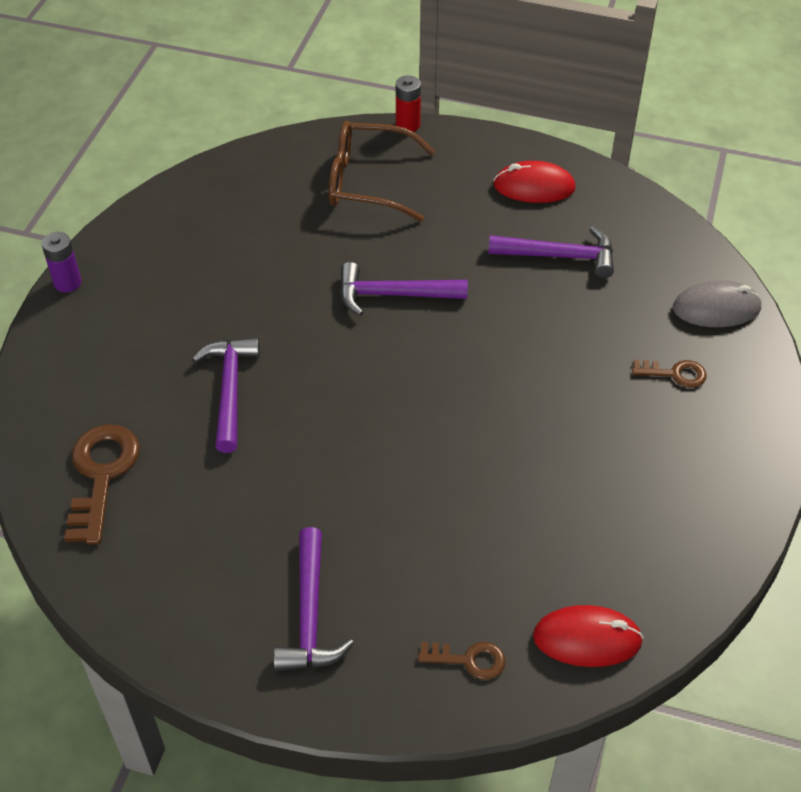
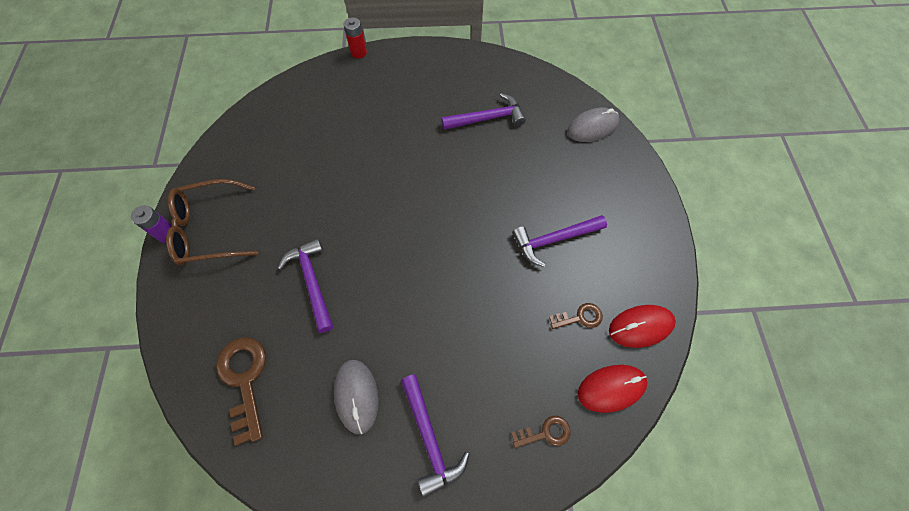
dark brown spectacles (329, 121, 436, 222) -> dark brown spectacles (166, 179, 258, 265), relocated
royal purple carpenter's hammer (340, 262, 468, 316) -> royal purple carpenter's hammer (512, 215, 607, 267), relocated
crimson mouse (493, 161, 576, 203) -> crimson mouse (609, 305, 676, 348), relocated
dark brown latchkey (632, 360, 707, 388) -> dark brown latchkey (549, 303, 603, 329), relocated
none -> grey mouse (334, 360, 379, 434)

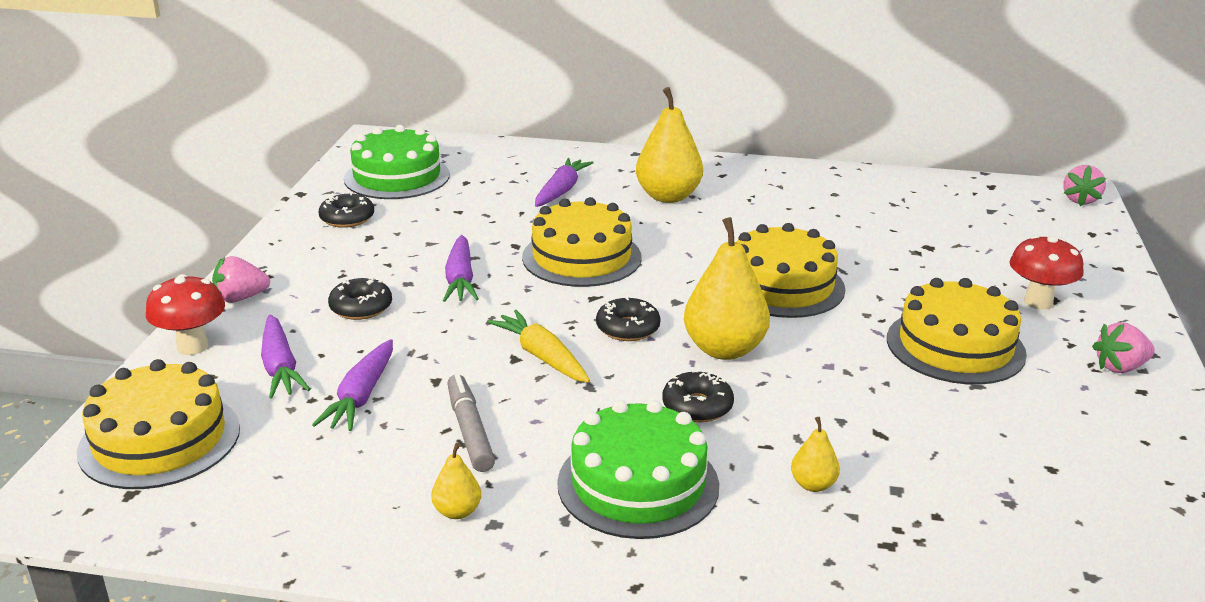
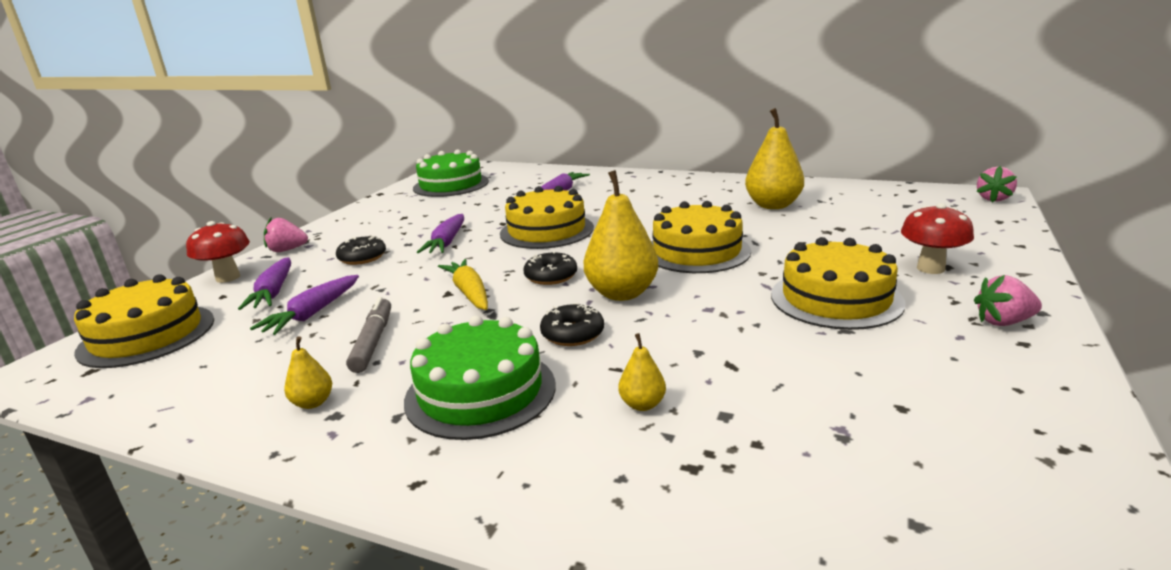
black glazed donut (319, 192, 374, 228) -> none
yellow pear fruit (636, 87, 703, 203) -> yellow pear fruit (745, 108, 804, 209), relocated

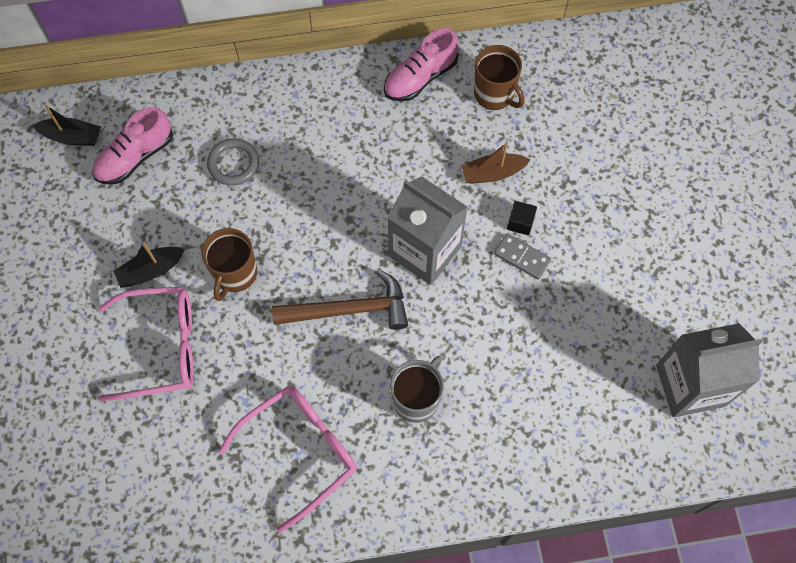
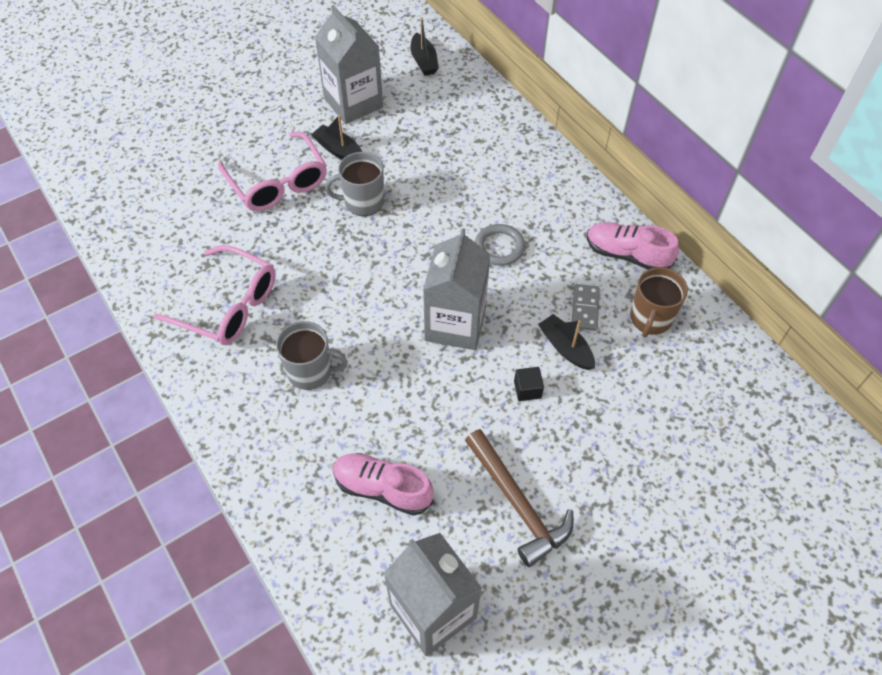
pink shoe (92, 107, 173, 185) -> pink shoe (333, 453, 434, 516), relocated
dark brown tea mug (202, 228, 257, 301) -> grey tea mug (325, 152, 384, 216)
grey ring (207, 138, 259, 186) -> grey ring (475, 224, 525, 266), relocated
dark brown carpenter's hammer (272, 269, 408, 330) -> dark brown carpenter's hammer (465, 429, 574, 567), relocated
dark brown boat (461, 142, 531, 184) -> black boat (538, 314, 595, 370)
grey domino piece (494, 233, 551, 280) -> grey domino piece (572, 284, 600, 331), relocated
none -> grey milk carton (315, 5, 383, 124)

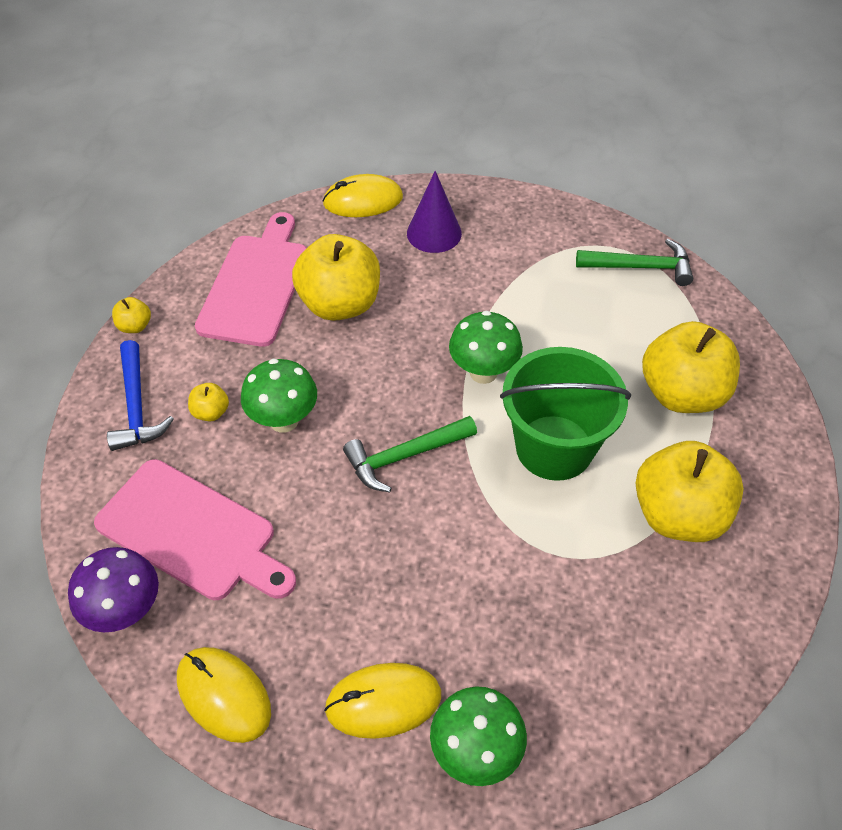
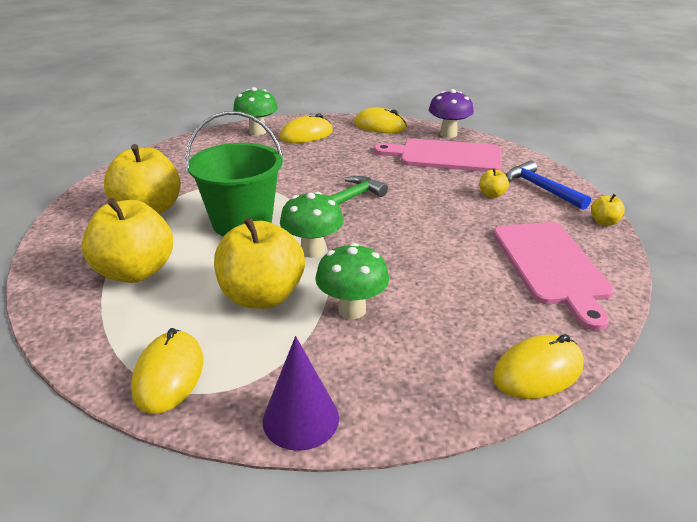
green mushroom (241, 358, 317, 433) -> green mushroom (315, 243, 389, 319), relocated
yellow apple (292, 234, 380, 321) -> yellow apple (214, 217, 305, 309), relocated
royal purple cone shape (407, 171, 462, 253) -> royal purple cone shape (263, 336, 339, 451), relocated
green carpenter's hammer (576, 239, 693, 286) -> yellow mouse (131, 328, 203, 414)

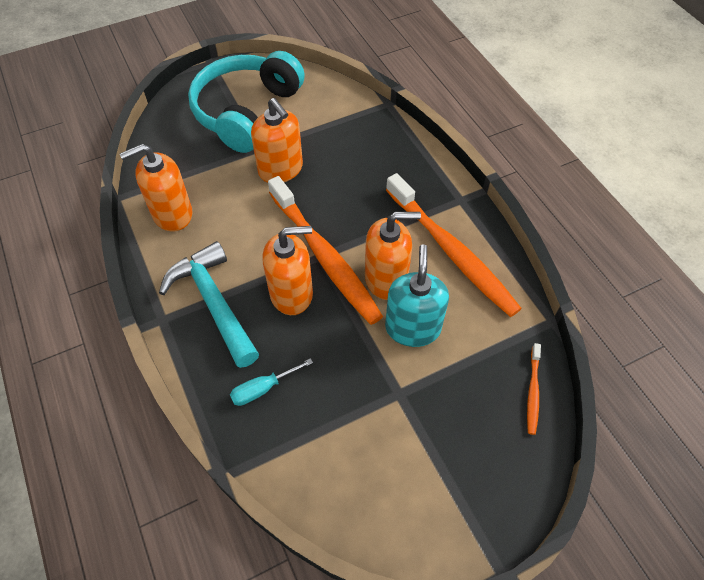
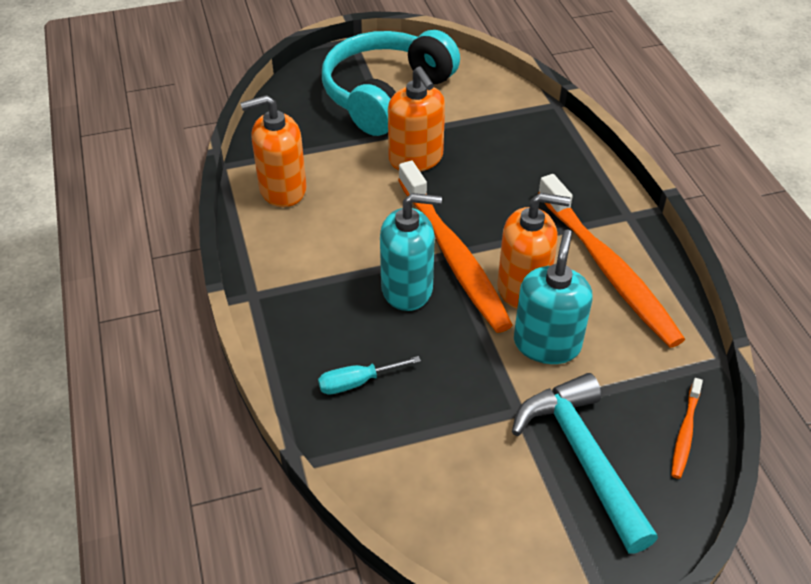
turquoise carpenter's hammer (159, 241, 259, 368) -> turquoise carpenter's hammer (512, 373, 658, 553), relocated
orange-coloured soap dispenser (262, 226, 313, 315) -> turquoise soap dispenser (380, 193, 442, 311)

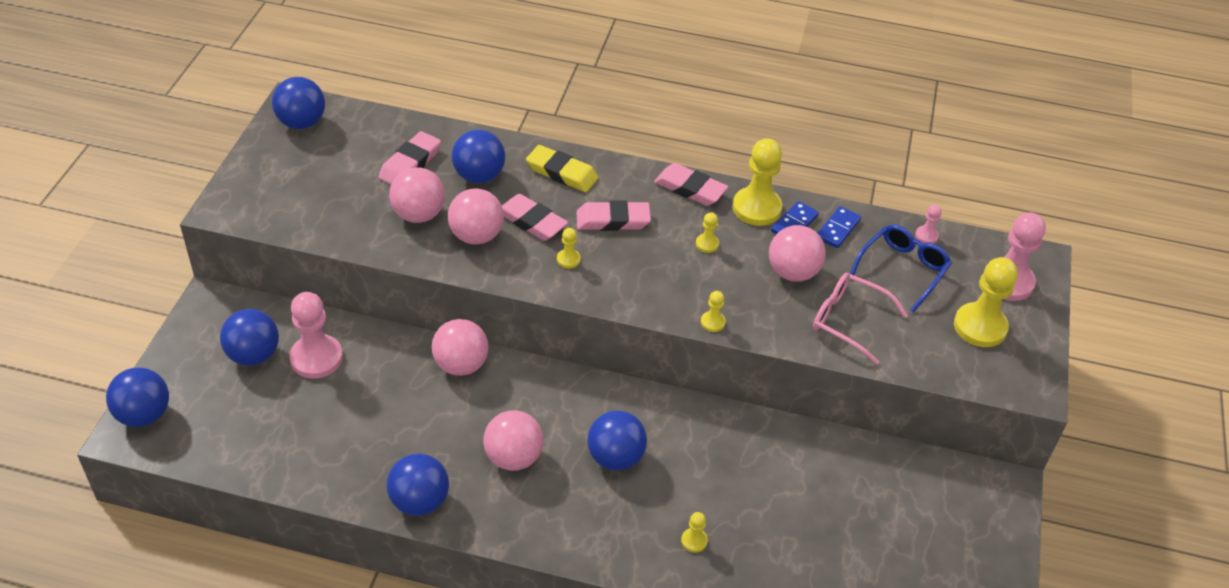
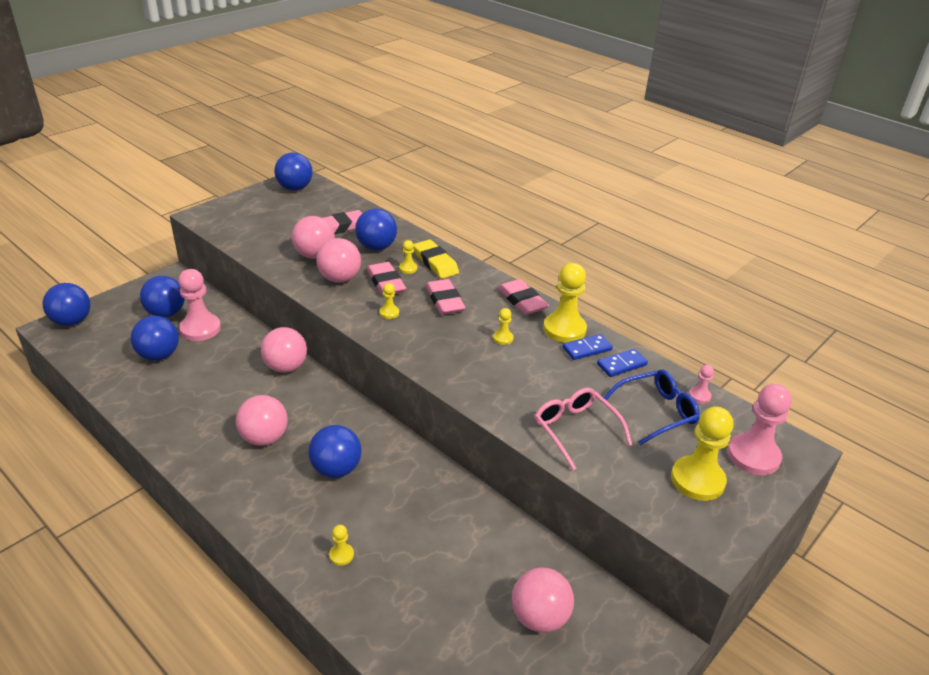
cobalt sphere (387, 453, 449, 516) -> cobalt sphere (130, 316, 179, 361), relocated
pink gum eraser (577, 201, 651, 231) -> pink gum eraser (426, 279, 466, 315), 45 degrees clockwise
yellow chess pawn (701, 291, 726, 332) -> yellow chess pawn (399, 240, 417, 274), relocated
pink sphere (769, 225, 826, 282) -> pink sphere (512, 567, 574, 633), relocated

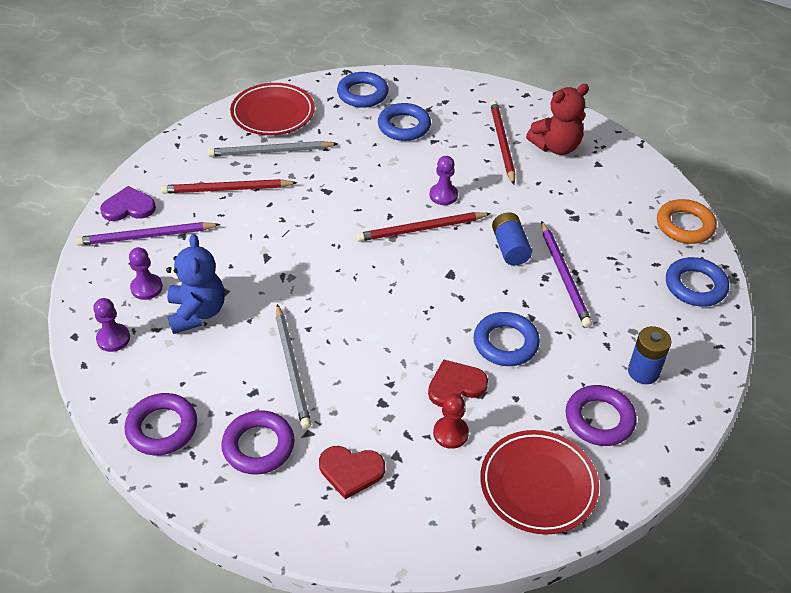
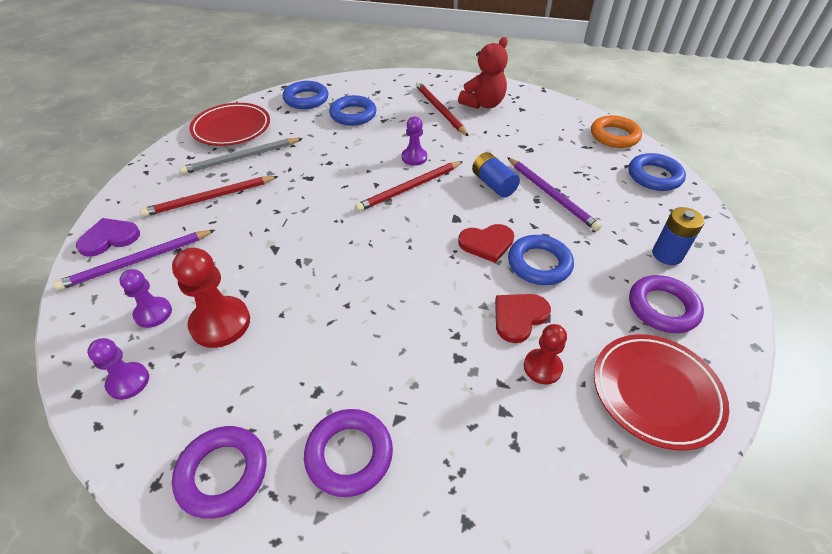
cobalt teddy bear (166, 234, 225, 334) -> crimson chess pawn (172, 247, 250, 348)
grey pencil (276, 304, 311, 429) -> none
crimson heart shape (319, 446, 385, 499) -> crimson heart shape (458, 224, 514, 263), relocated

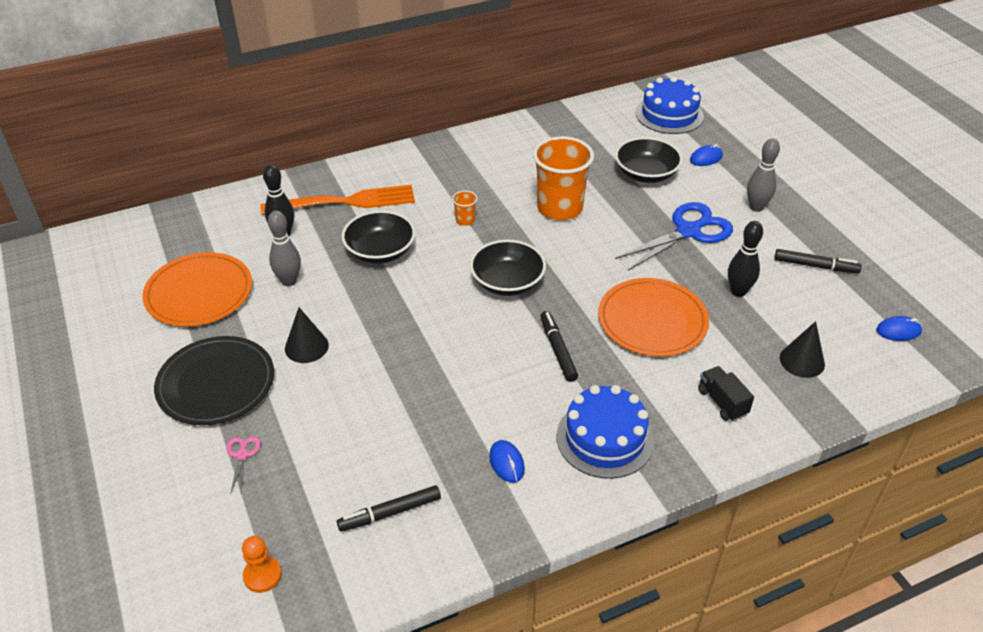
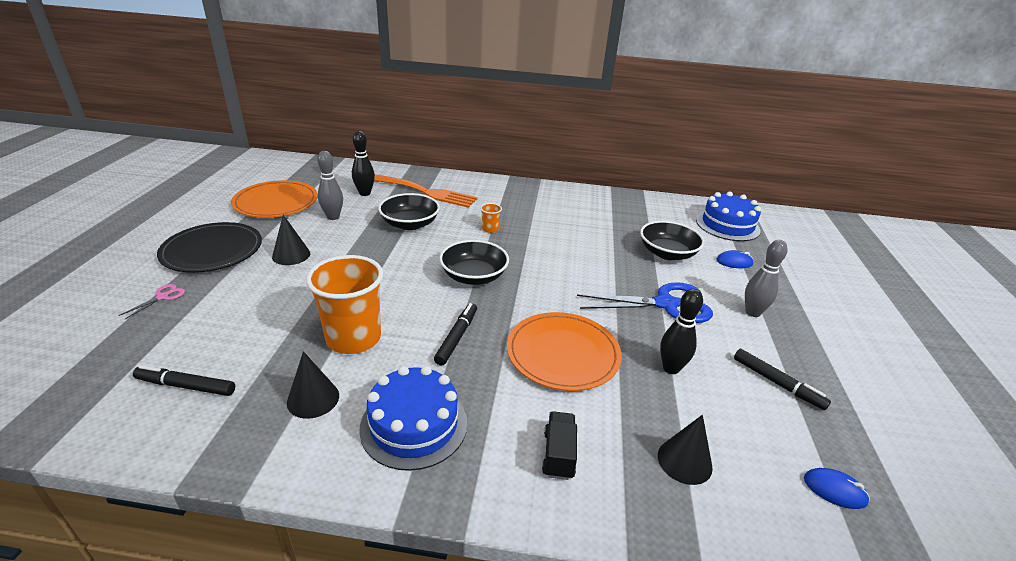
orange-coloured chess pawn (242, 536, 282, 593) -> none
cobalt mouse (489, 440, 525, 483) -> black cone shape (287, 351, 339, 419)
orange-coloured cup (533, 136, 594, 220) -> orange-coloured cup (306, 255, 383, 354), relocated

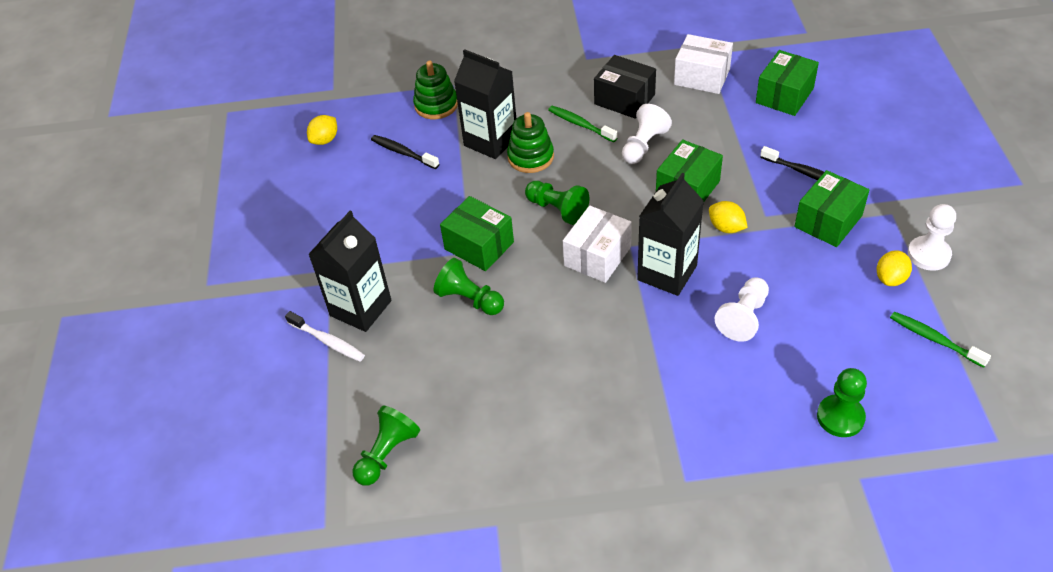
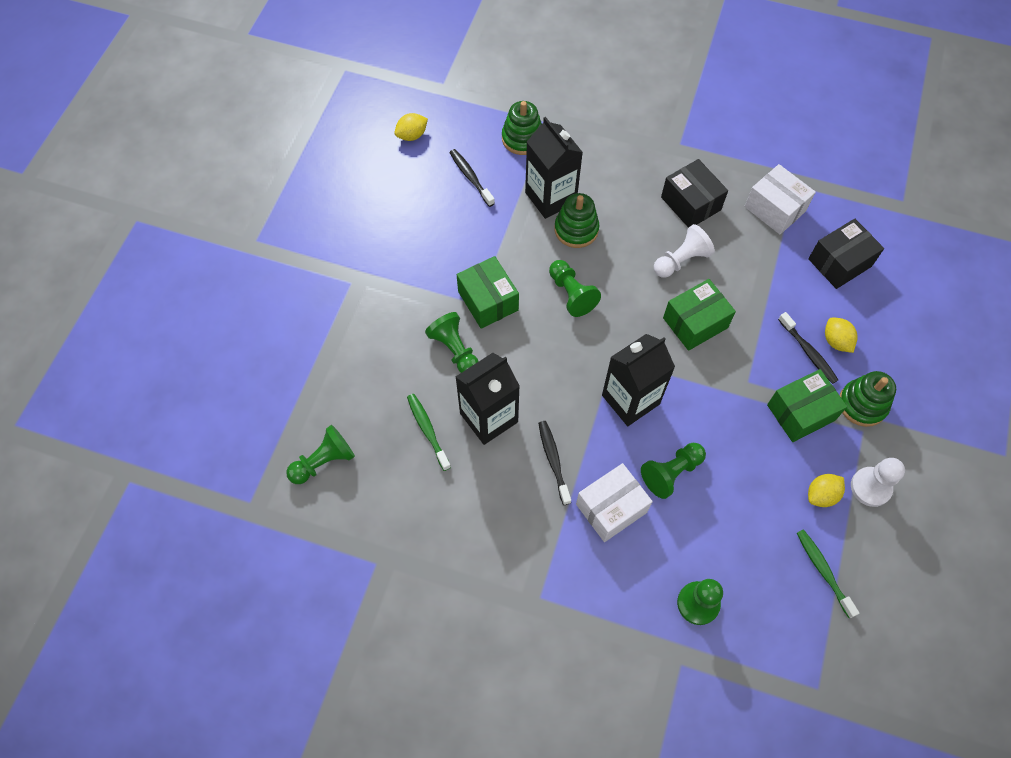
white tooth brush (285, 311, 365, 361) -> none
black milk carton (308, 211, 392, 332) -> black milk carton (456, 353, 520, 445), relocated
green tooth brush (548, 106, 618, 142) -> green tooth brush (407, 394, 451, 471), relocated
white box (563, 206, 632, 283) -> white box (576, 463, 653, 542), relocated
yellow lemon (709, 201, 748, 233) -> yellow lemon (825, 317, 858, 353), relocated
white chess pawn (715, 278, 769, 342) -> green chess pawn (641, 443, 706, 499)
green box (756, 50, 819, 116) -> black box (808, 219, 884, 289)
none -> black tooth brush (538, 421, 571, 505)
none -> green stacking rings (840, 371, 896, 427)

